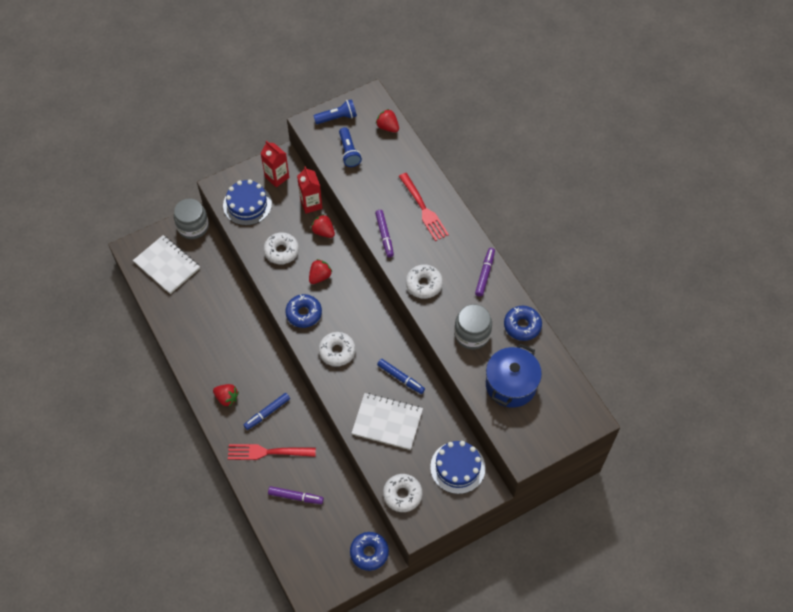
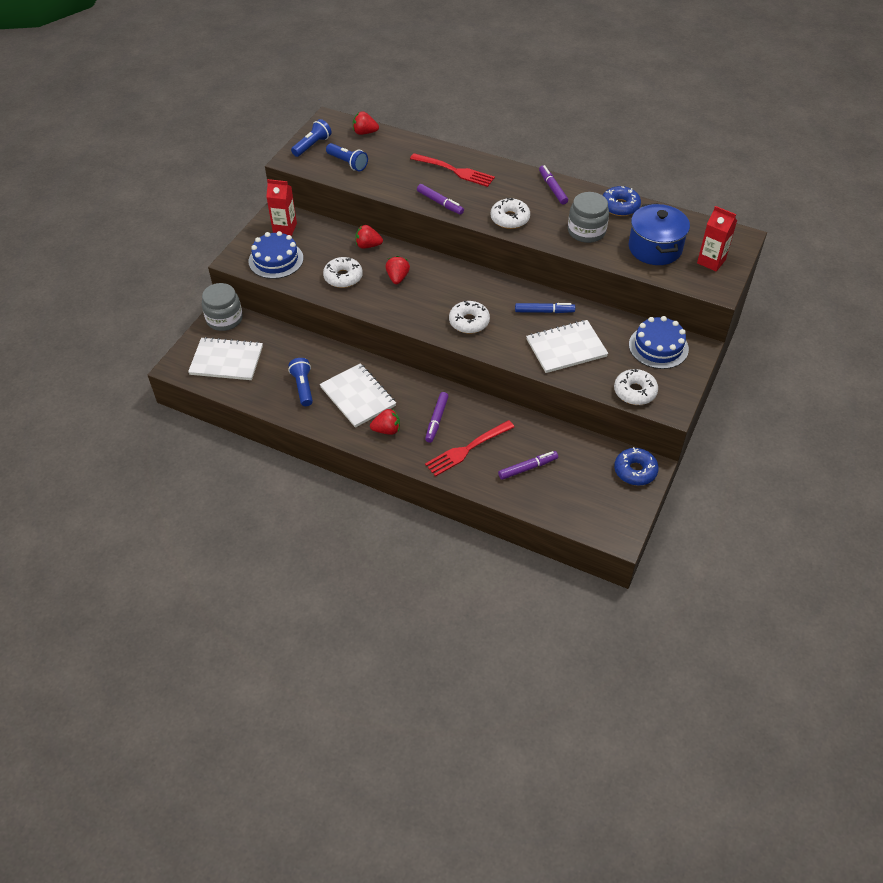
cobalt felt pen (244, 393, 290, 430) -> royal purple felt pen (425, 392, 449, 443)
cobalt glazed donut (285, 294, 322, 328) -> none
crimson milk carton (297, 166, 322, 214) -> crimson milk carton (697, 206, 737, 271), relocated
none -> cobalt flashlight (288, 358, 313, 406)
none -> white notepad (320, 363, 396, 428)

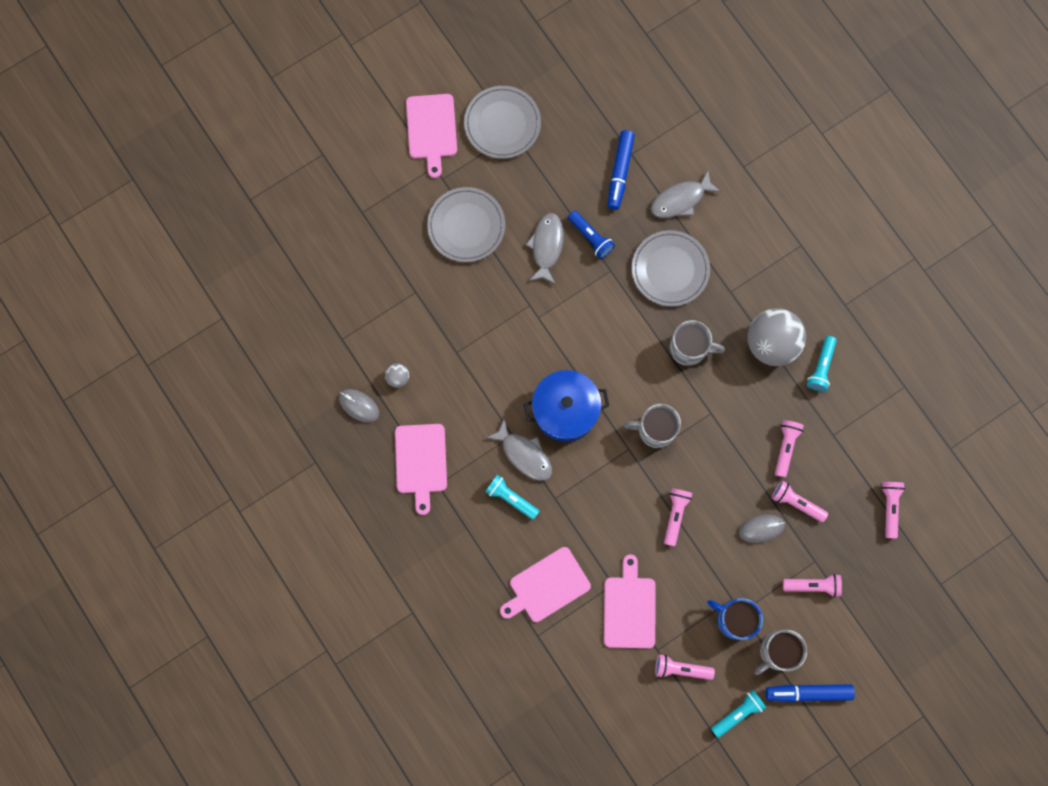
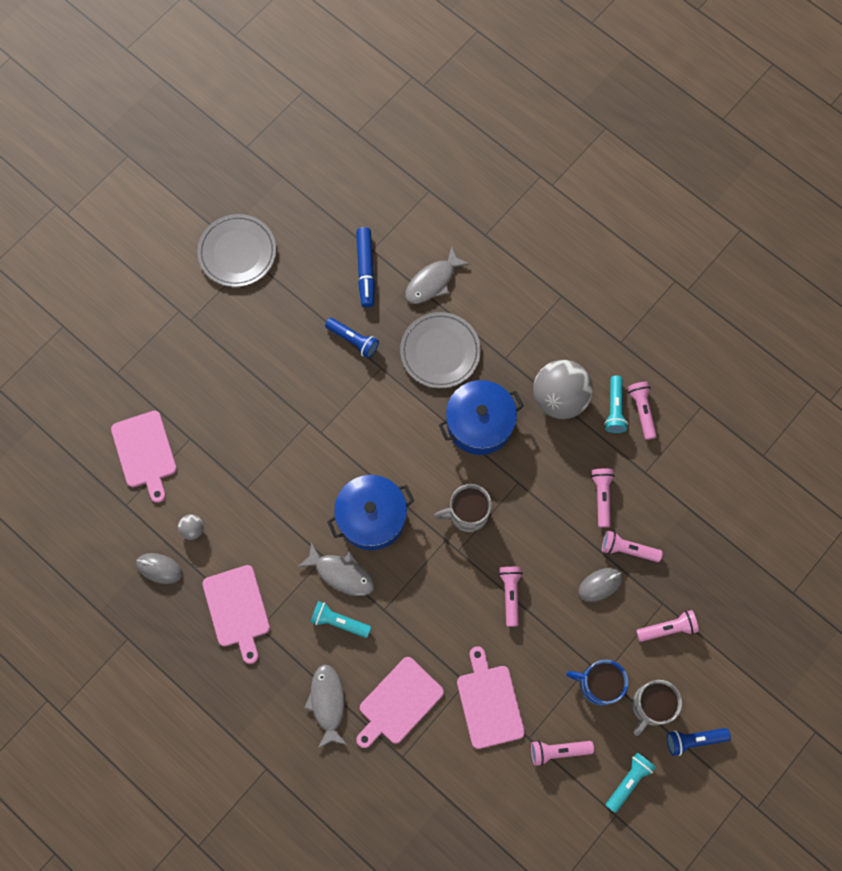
pink bread board (406, 94, 457, 178) -> pink bread board (111, 411, 177, 503), relocated
grey dinner plate (427, 187, 505, 262) -> none
grey toy fish (526, 213, 564, 285) -> grey toy fish (304, 664, 347, 748), relocated
grey tea mug (670, 320, 725, 366) -> cobalt stockpot (439, 380, 523, 455)
cobalt felt pen (766, 684, 855, 702) -> cobalt flashlight (667, 728, 731, 756)
pink flashlight (881, 482, 905, 539) -> pink flashlight (628, 382, 657, 440), relocated

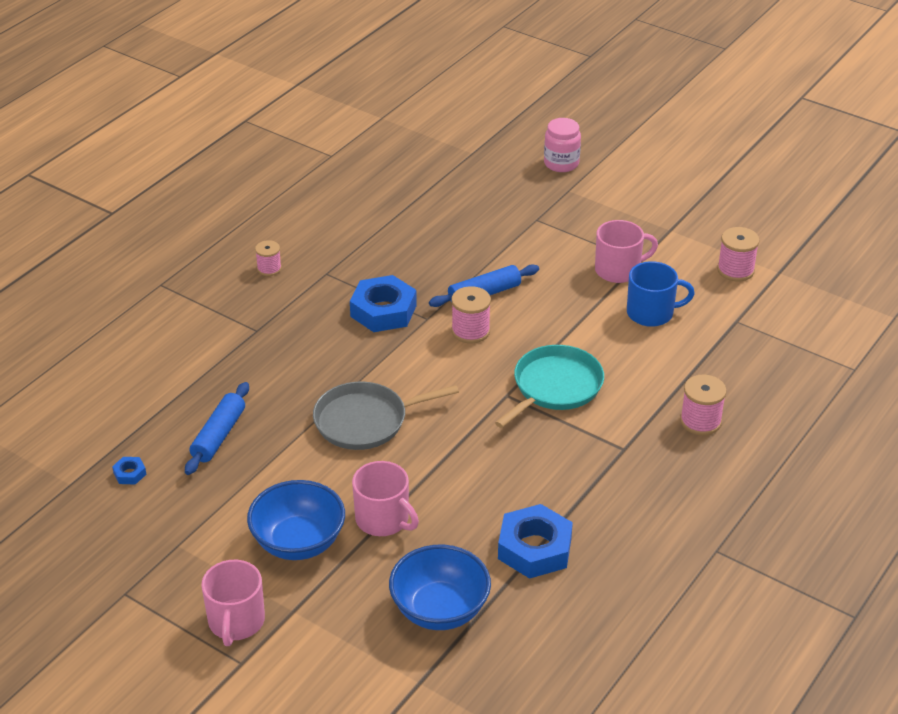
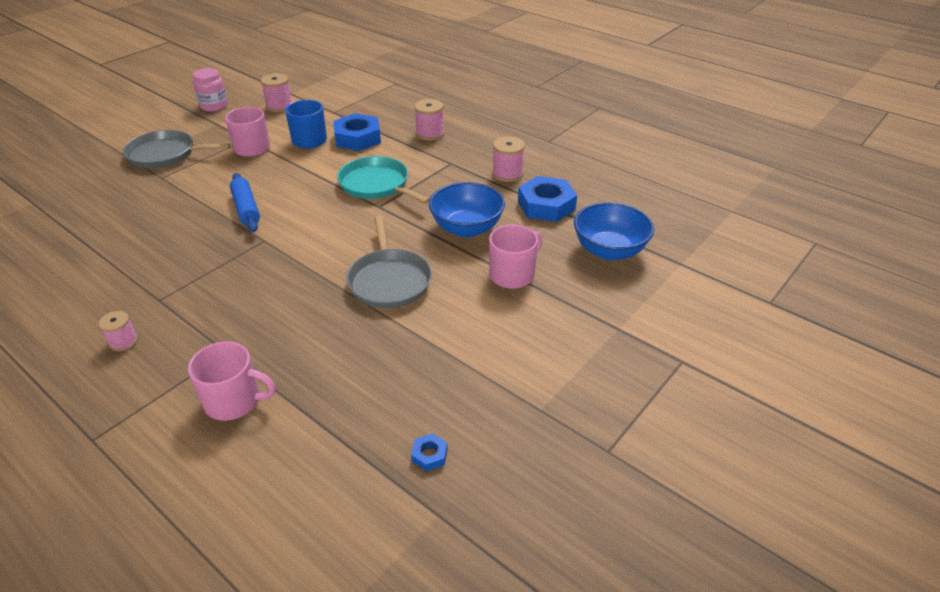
cobalt dough roller (185, 382, 249, 475) -> none
pink tea mug (201, 560, 265, 646) -> pink tea mug (188, 341, 276, 421), relocated
cobalt serving bowl (247, 480, 345, 560) -> cobalt serving bowl (429, 182, 505, 237), relocated
cobalt nut (350, 275, 417, 332) -> cobalt nut (334, 113, 381, 151), relocated
pink reel of thread (451, 286, 491, 343) -> pink reel of thread (492, 136, 525, 182), relocated
pink jam jar (544, 118, 581, 172) -> pink jam jar (193, 68, 228, 112), relocated
none -> grey skillet (123, 130, 231, 168)

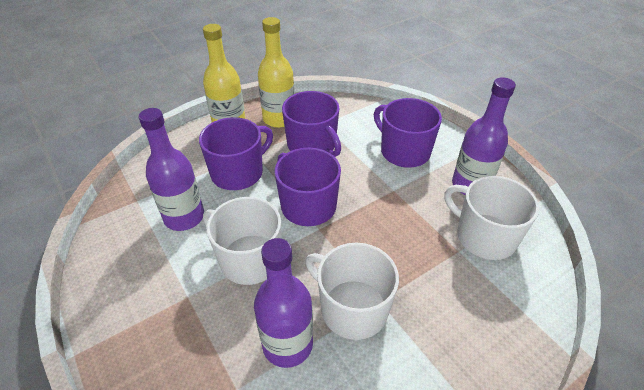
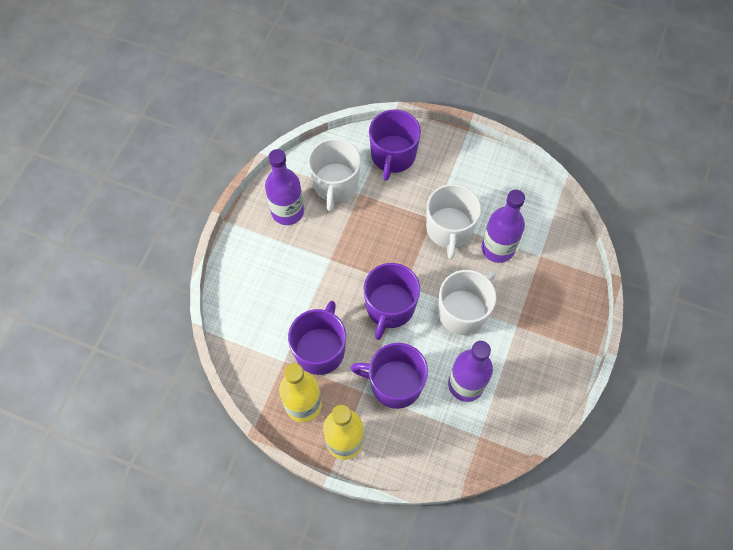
white tea mug (203, 197, 281, 285) -> white tea mug (438, 270, 496, 335), 135 degrees counterclockwise
royal purple tea mug (374, 98, 442, 168) -> royal purple tea mug (369, 109, 421, 181), relocated

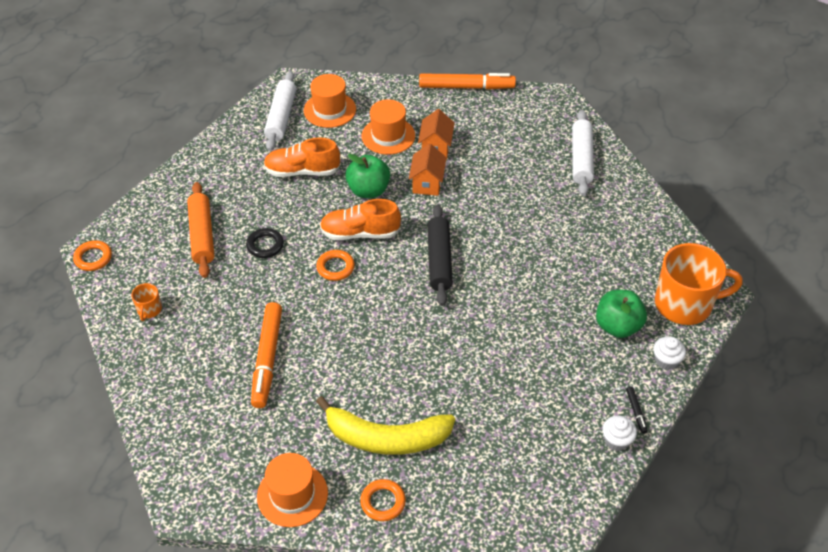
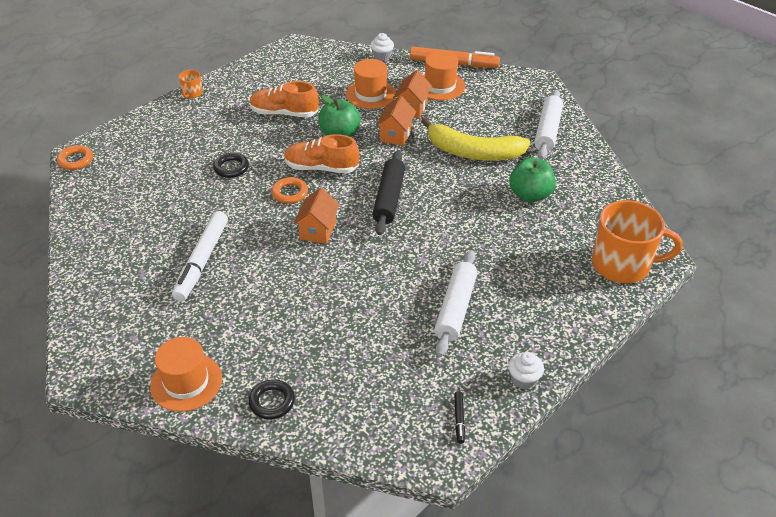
orange-coloured tea mug (131, 283, 162, 321) -> orange-coloured tea mug (179, 70, 203, 98), relocated
orange-coloured dough roller (187, 182, 214, 278) -> none
orange-coloured felt pen (251, 302, 282, 408) -> white felt pen (172, 211, 228, 301)
white dough roller (264, 71, 296, 151) -> white dough roller (434, 250, 477, 357), relocated
orange-coloured tall hat (304, 74, 356, 128) -> orange-coloured tall hat (423, 51, 465, 100), relocated
yellow banana fruit (316, 396, 455, 455) -> yellow banana fruit (421, 117, 530, 161), relocated
orange-coloured ring (360, 479, 406, 521) -> black ring (248, 379, 295, 419)
green apple (596, 290, 647, 338) -> green apple (509, 158, 556, 203), relocated
black felt pen (626, 386, 648, 434) -> black felt pen (454, 391, 465, 444), relocated
white cupcake (653, 337, 686, 370) -> white cupcake (370, 33, 394, 61), relocated
none -> orange-coloured toy house (294, 188, 340, 244)

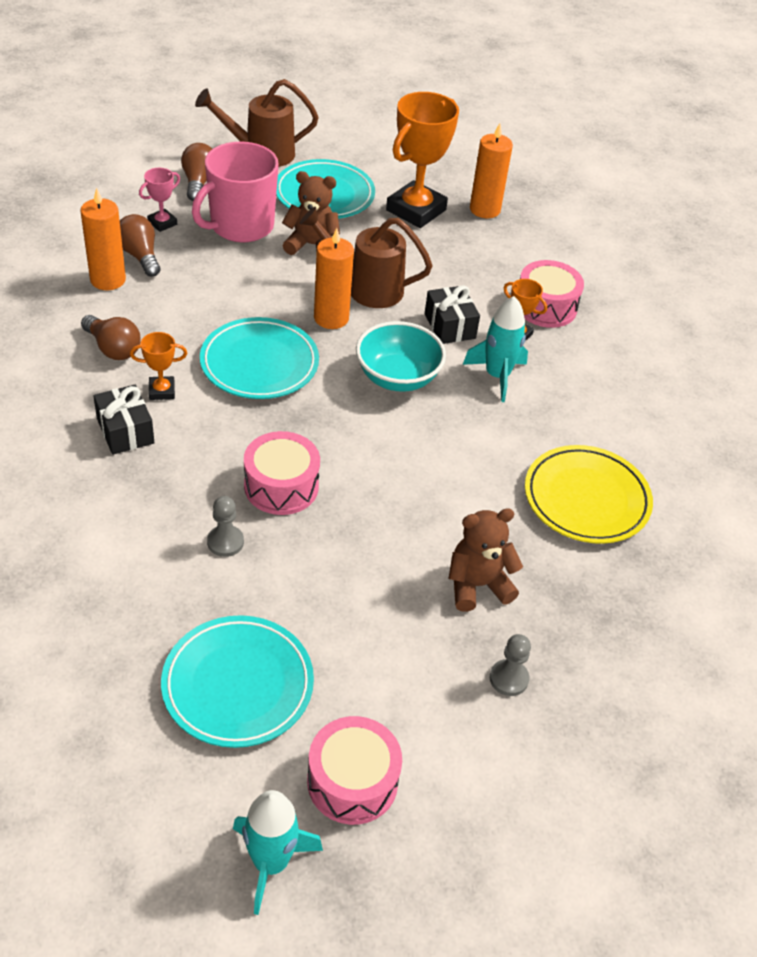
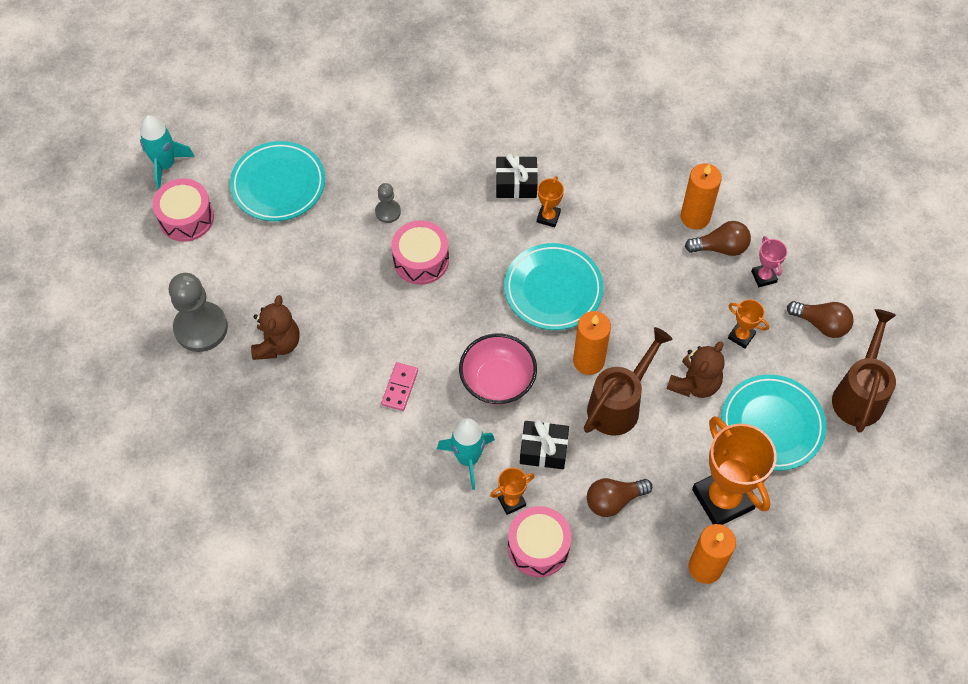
dark brown light bulb (81, 315, 141, 360) -> dark brown light bulb (587, 478, 653, 517), relocated
pink tea mug (192, 142, 279, 243) -> orange-coloured award cup (728, 299, 769, 349)
turquoise serving bowl (356, 321, 446, 392) -> pink serving bowl (459, 333, 537, 405)
grey chess pawn (490, 634, 531, 696) -> grey chess pawn (169, 273, 228, 352), x1.99
yellow dinner plate (525, 445, 653, 544) -> none
none -> pink domino piece (381, 362, 418, 411)

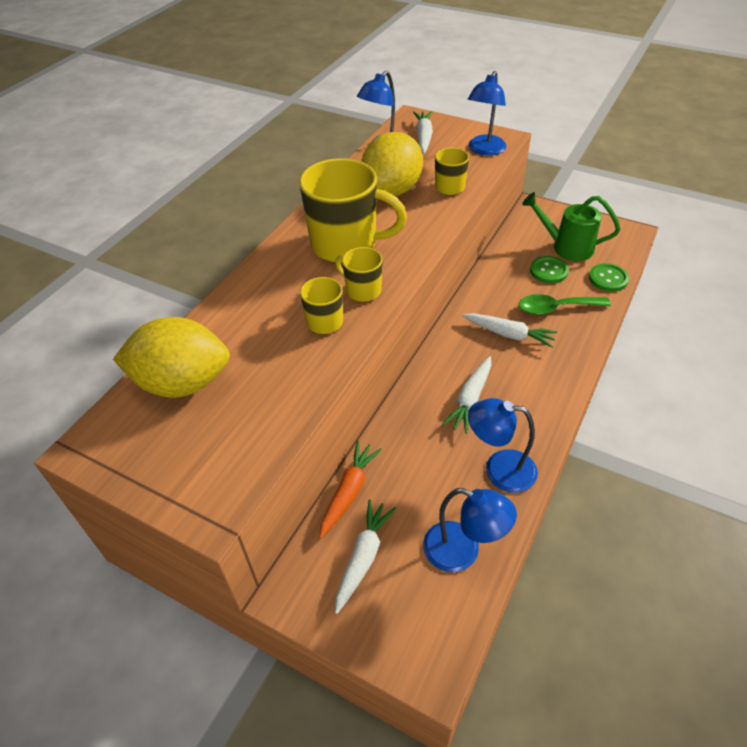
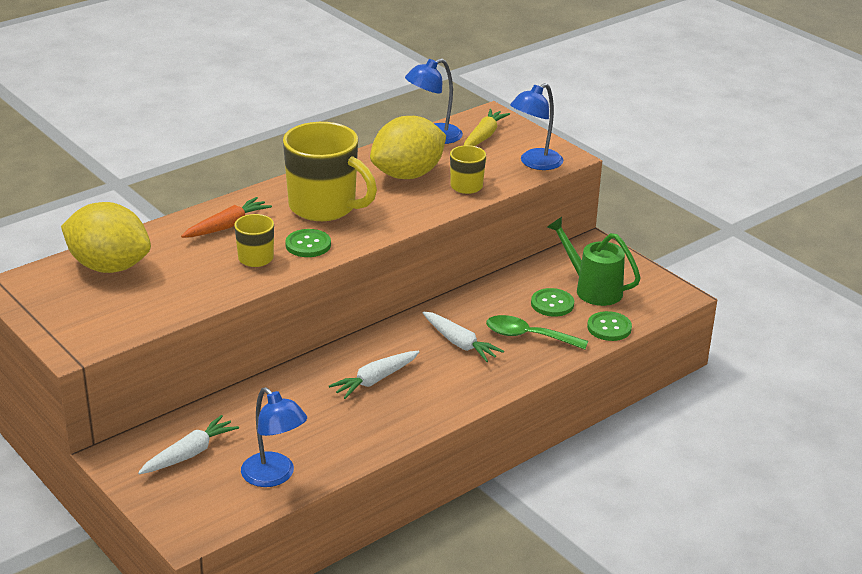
orange-coloured carrot (319, 441, 382, 538) -> orange-coloured carrot (181, 197, 272, 238), relocated
yellow tea mug (335, 247, 383, 302) -> green shirt button (285, 229, 331, 257)
white carrot (413, 111, 433, 154) -> yellow carrot (464, 109, 510, 146)
cobalt lamp (468, 398, 538, 493) -> none

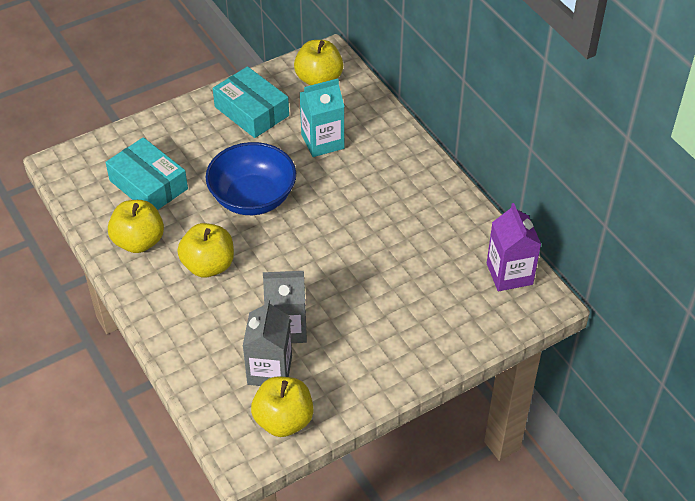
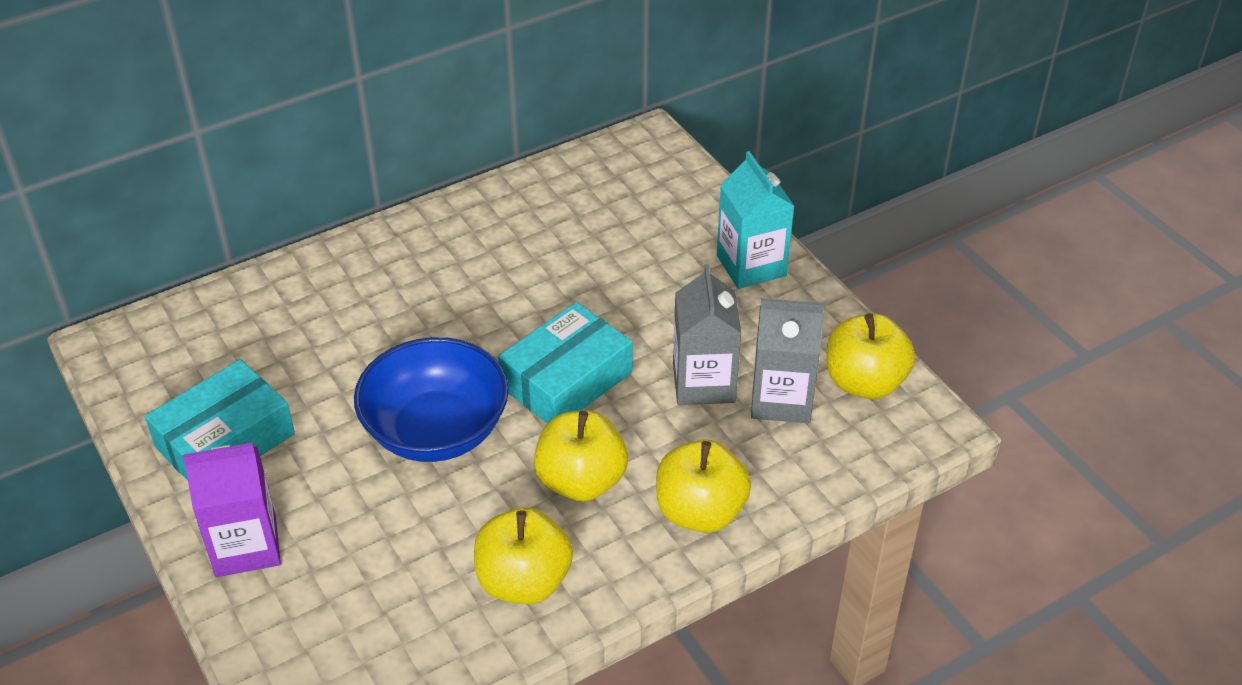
turquoise box (105, 137, 188, 210) -> turquoise box (498, 302, 633, 424), relocated
yellow apple (294, 40, 343, 85) -> yellow apple (656, 440, 751, 533), relocated
turquoise milk carton (300, 78, 345, 157) -> turquoise milk carton (717, 151, 794, 289), relocated
royal purple milk carton (487, 203, 541, 291) -> royal purple milk carton (183, 442, 281, 577), relocated

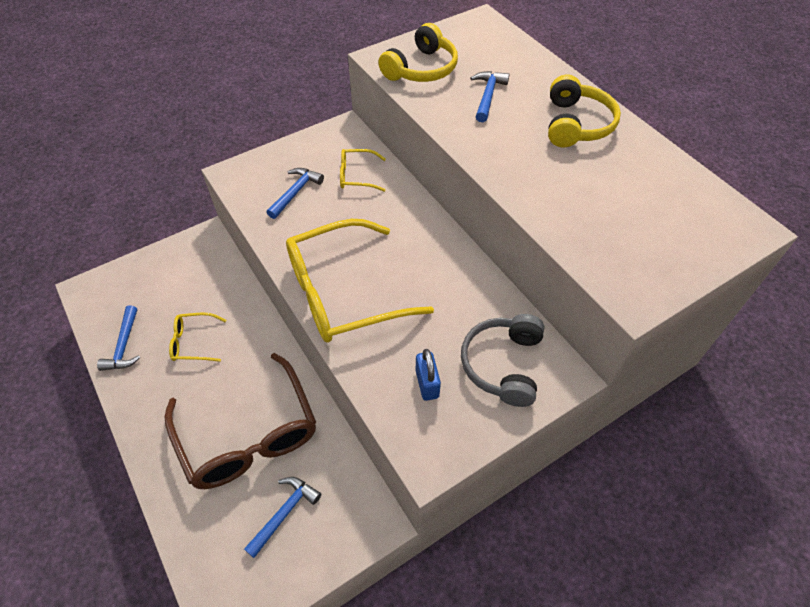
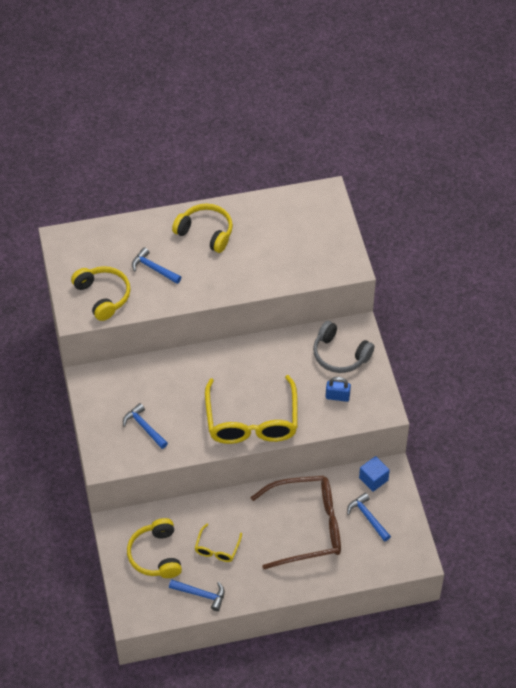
yellow spectacles (340, 149, 386, 192) -> none
none -> yellow headphones (127, 518, 182, 578)
none -> cobalt cube (359, 456, 390, 492)

